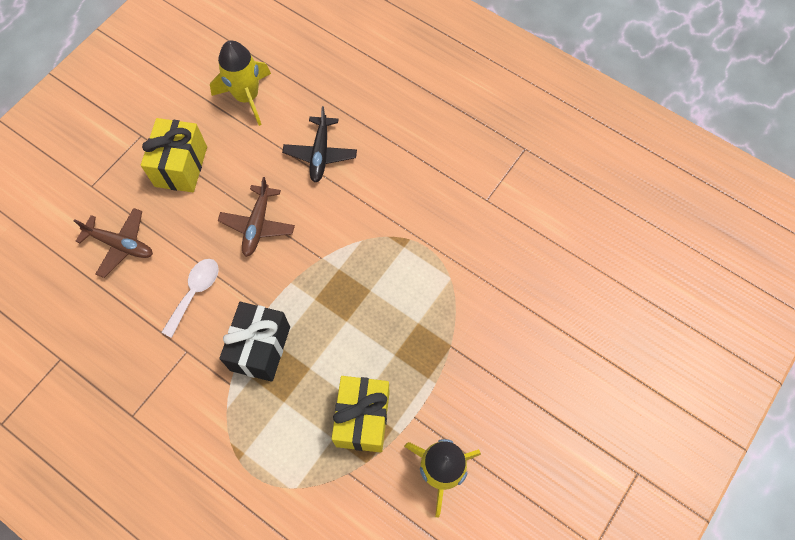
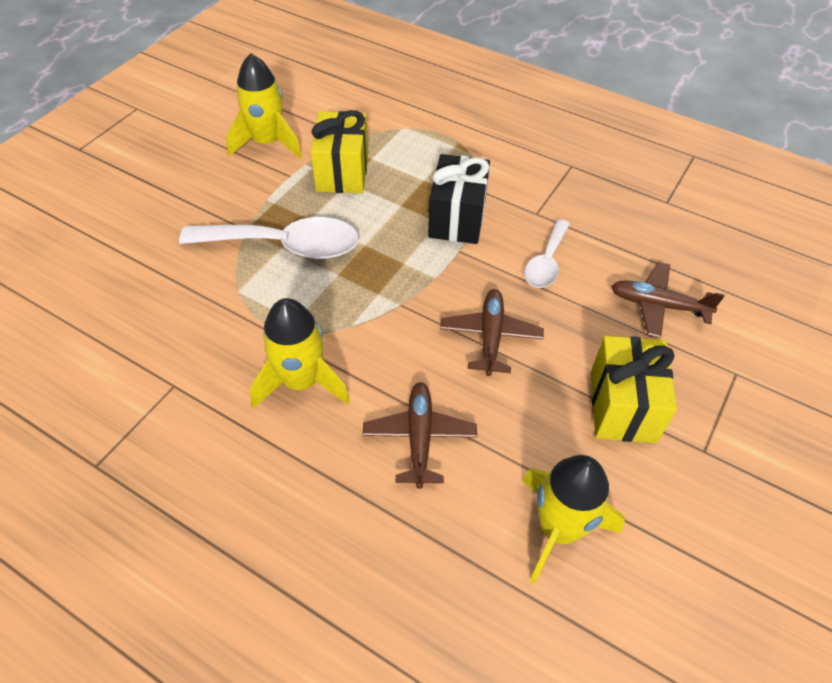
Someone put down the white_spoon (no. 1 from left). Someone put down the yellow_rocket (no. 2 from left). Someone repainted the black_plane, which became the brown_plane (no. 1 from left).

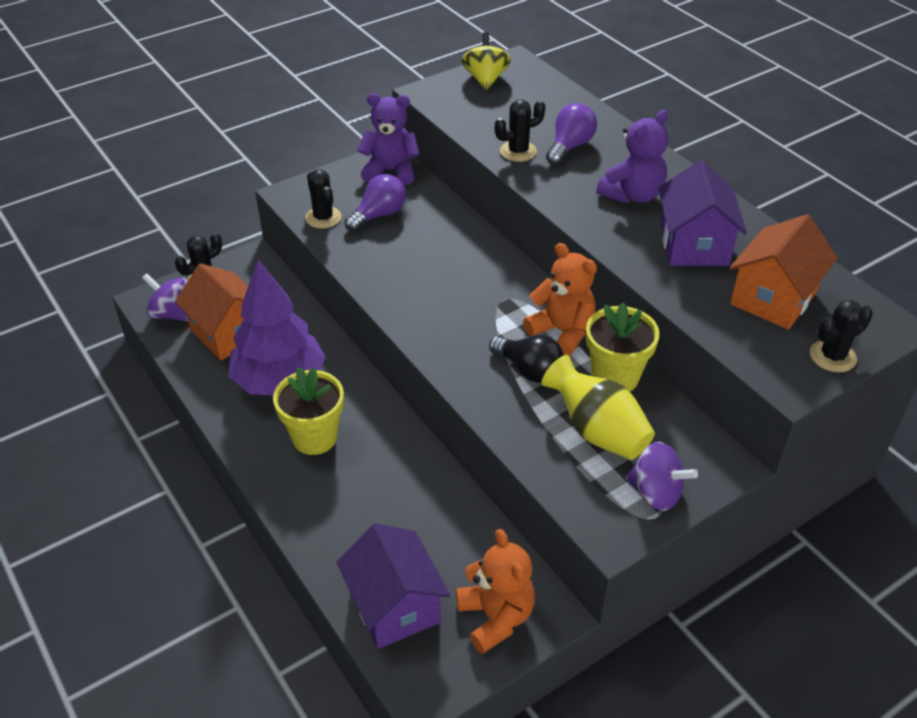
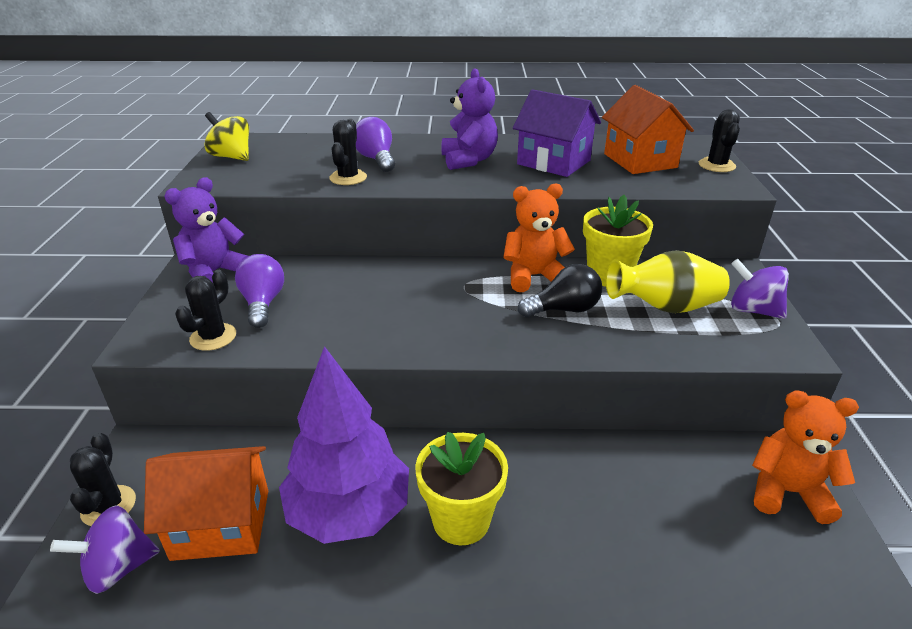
Someone took away the purple_house (no. 1 from left). Someone rotated the black_cactus (no. 2 from left) by 75 degrees counterclockwise. Someone rotated the purple_spinning_top (no. 2 from left) by 120 degrees counterclockwise.

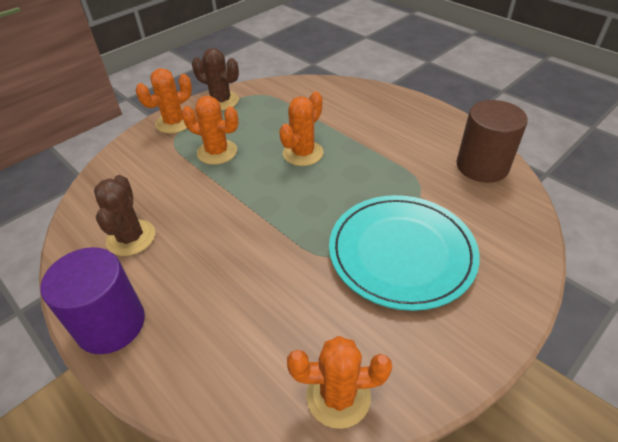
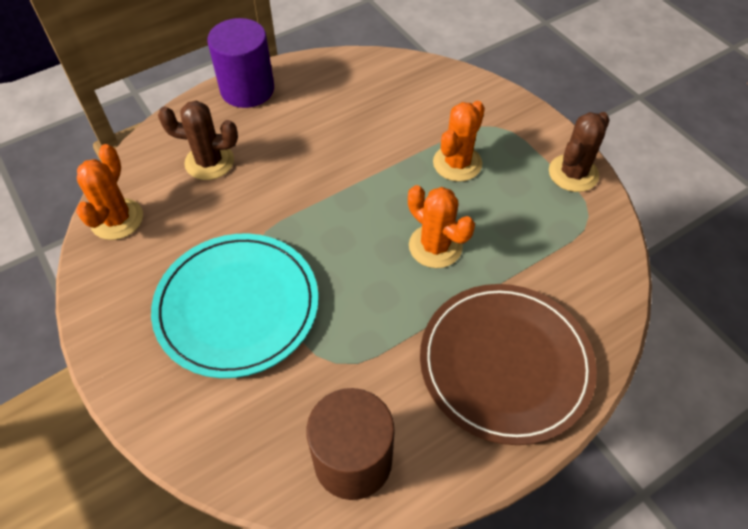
Someone took away the orange_cactus (no. 1 from left). Someone put down the brown_plate. Someone carried the brown_cactus (no. 1 from left).

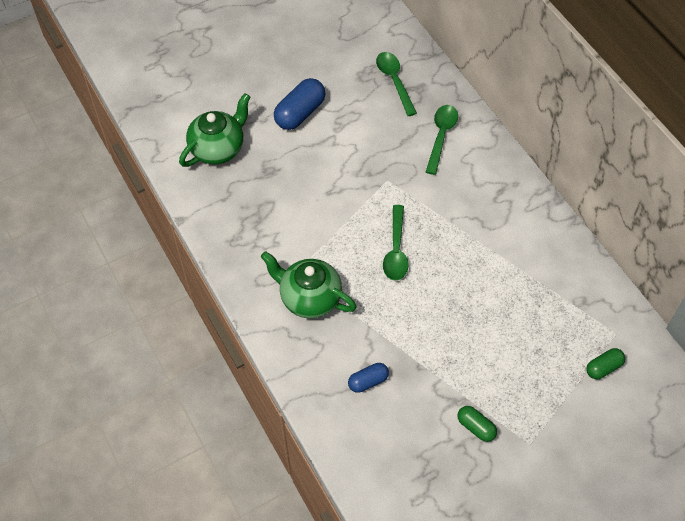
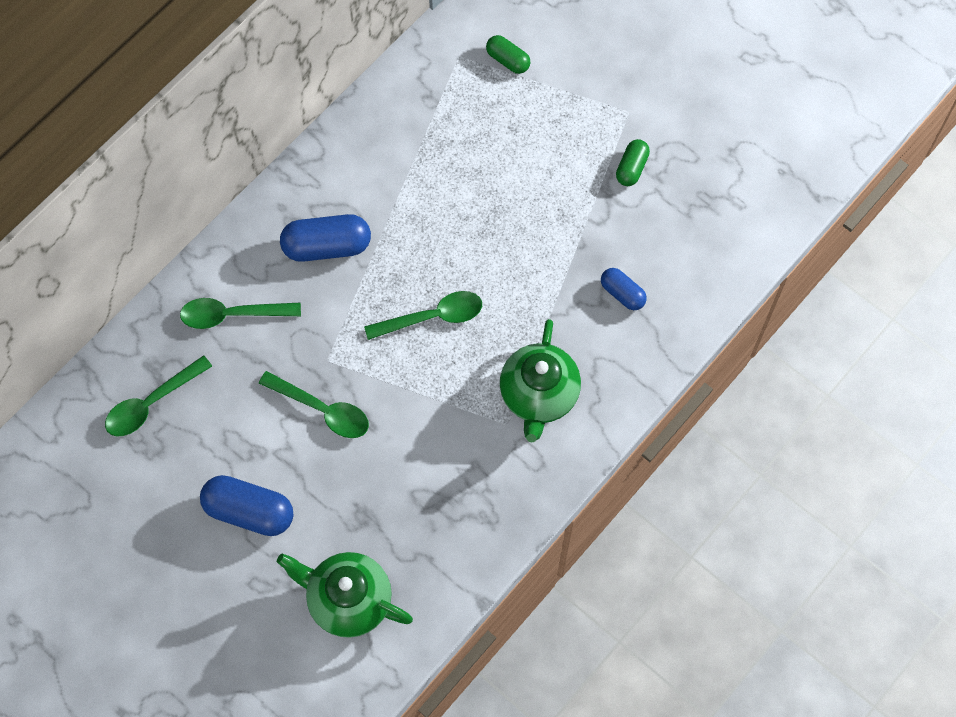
Someone put down the green_spoon (no. 3 from left). Someone put down the blue_capsule (no. 2 from left).

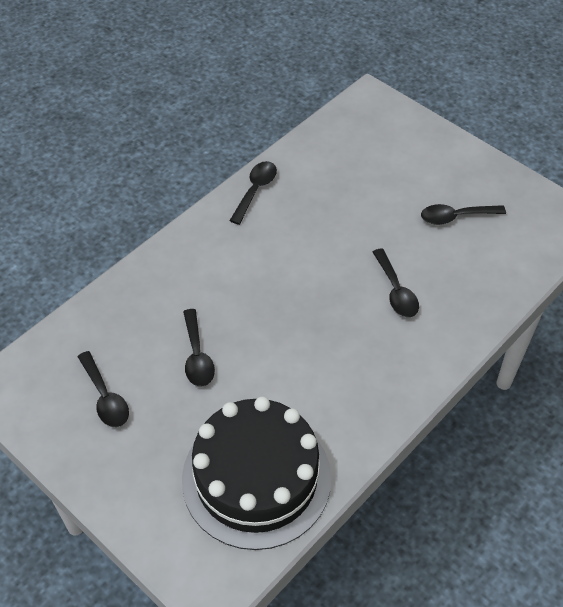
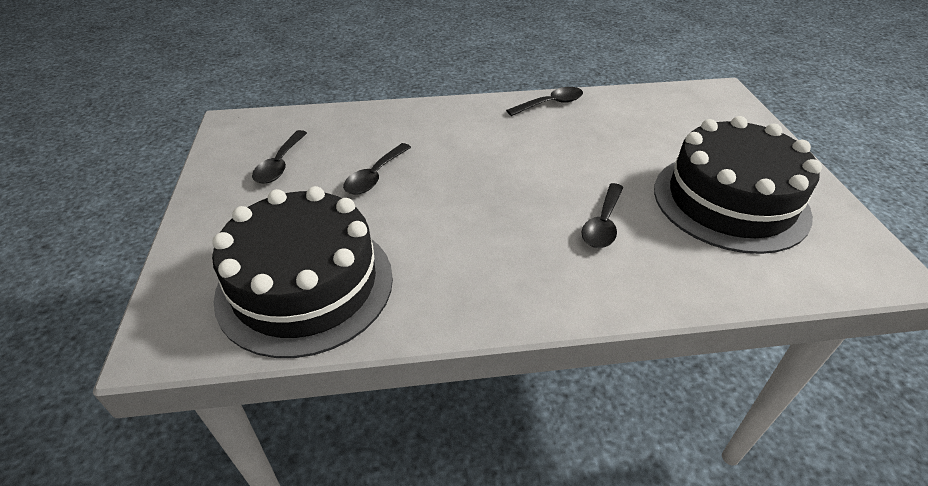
Someone swapped the black_spoon (no. 5 from left) for the black_cake (no. 2 from left).

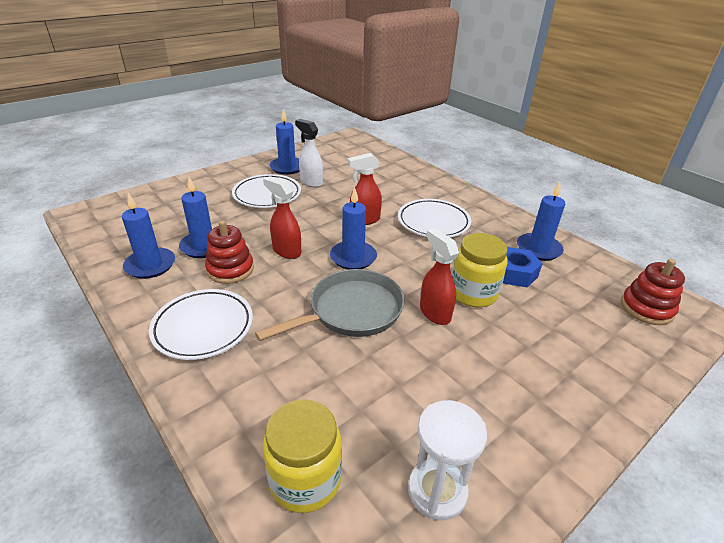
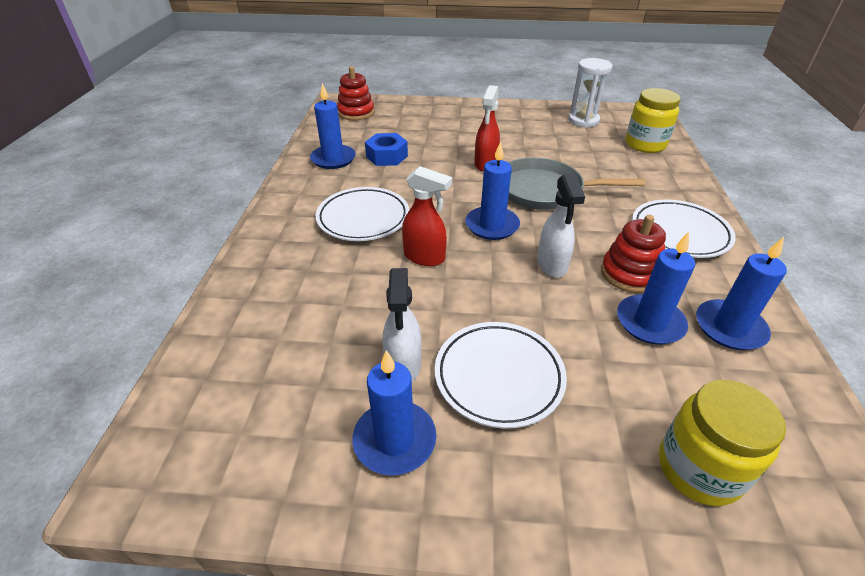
Someone carried the yellow_jar (no. 2 from left). Someone repainted the red_spray_bottle (no. 1 from left), which became the white_spray_bottle (no. 2 from left).

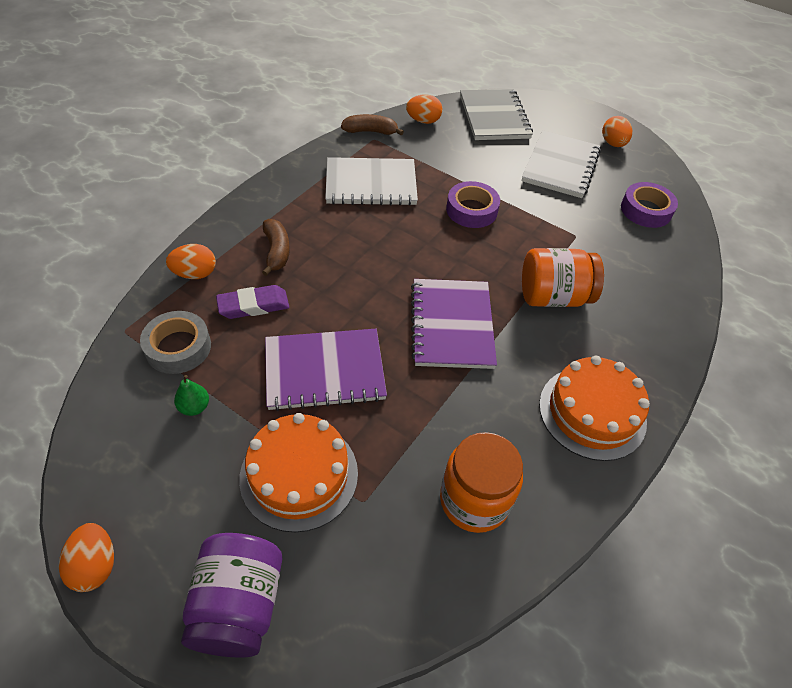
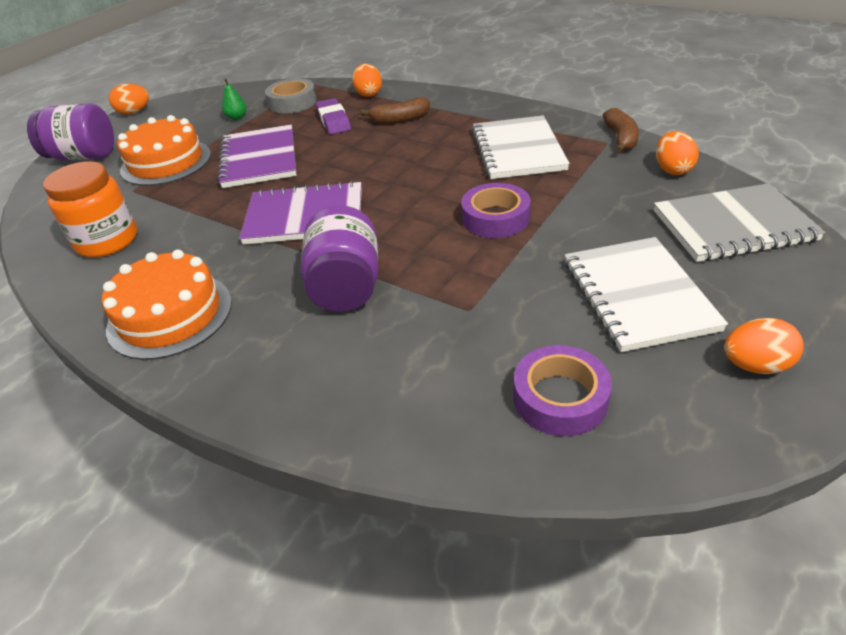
Someone repainted the orange_jar (no. 2 from left), which became the purple_jar (no. 2 from left). Someone rotated the white_notebook (no. 2 from left) by 60 degrees clockwise.

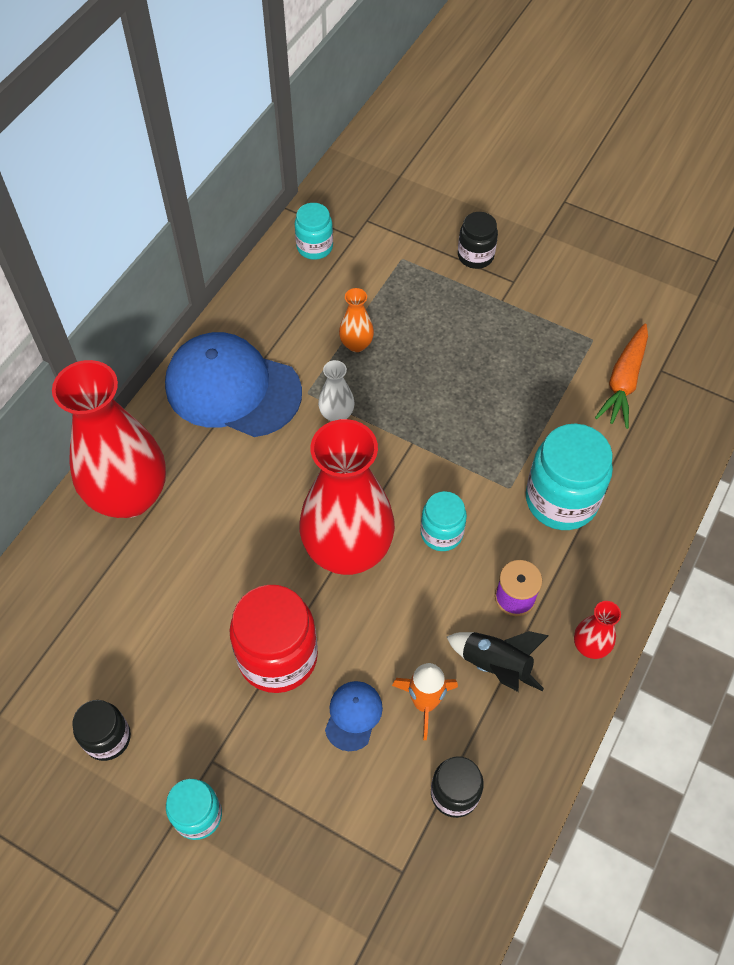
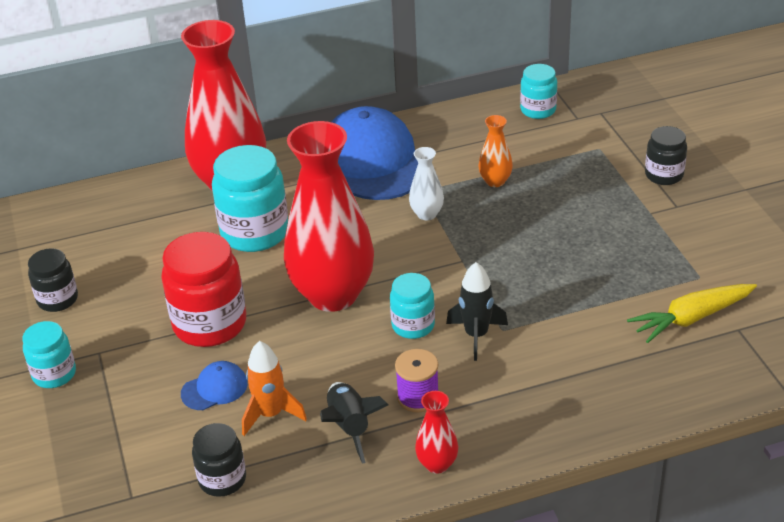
Someone put down the black_rocket (no. 2 from left). Someone carried the turquoise_jar (no. 4 from left in the first image). Someone repainted the orange_carrot, which became the yellow_carrot.

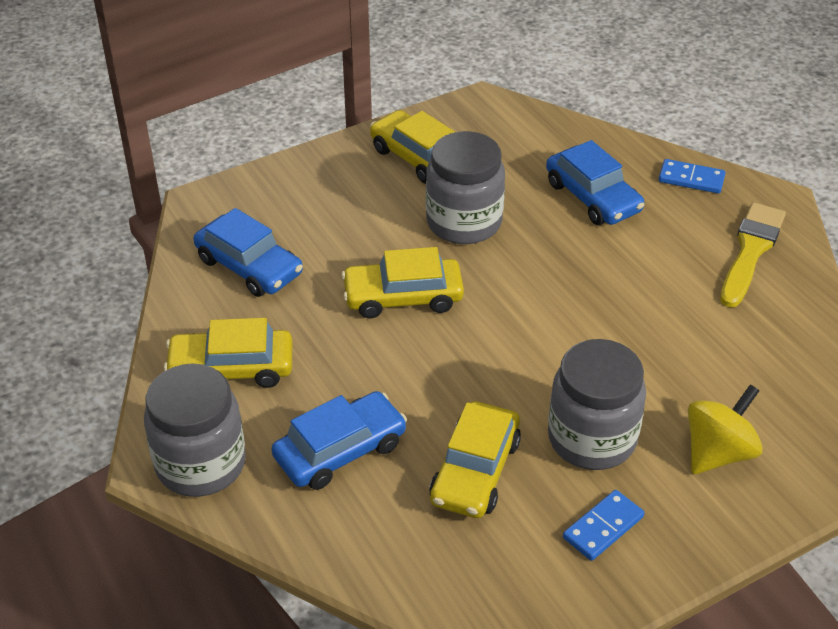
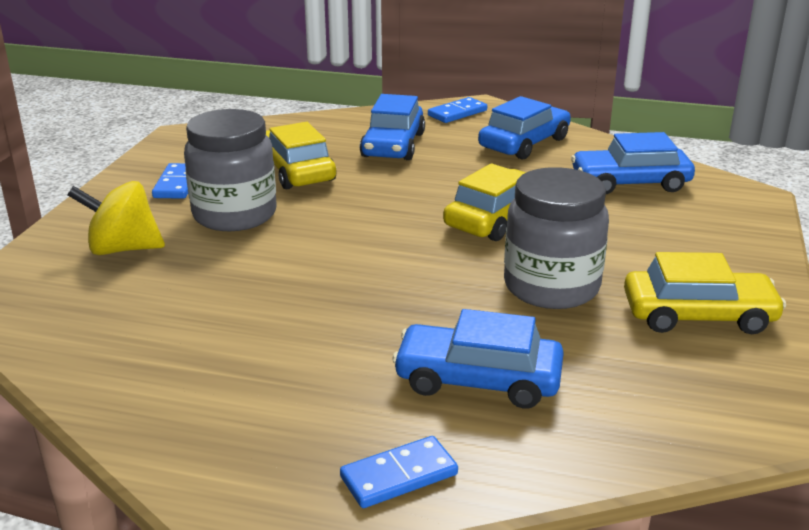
Someone took away the yellow_brush. Someone swapped the grey_jar (no. 1 from left) for the blue_domino (no. 3 from left). Someone repainted the yellow_car (no. 1 from left), which became the blue_car (no. 3 from left). Someone rotated the yellow_spinning_top by 90 degrees clockwise.

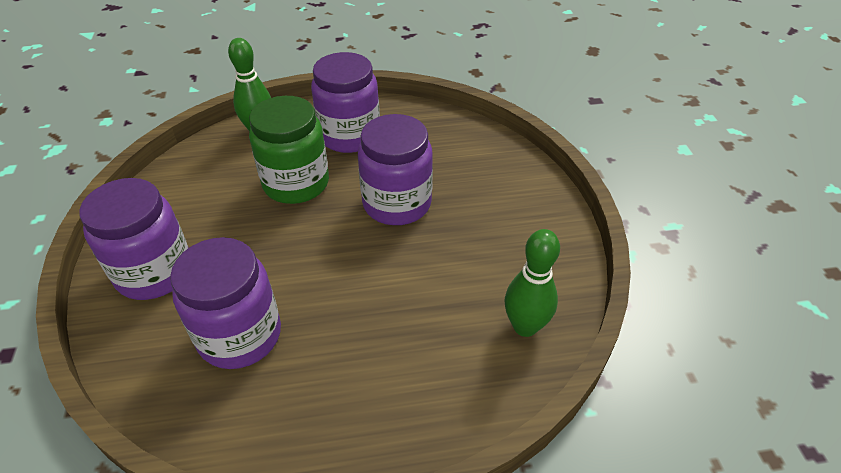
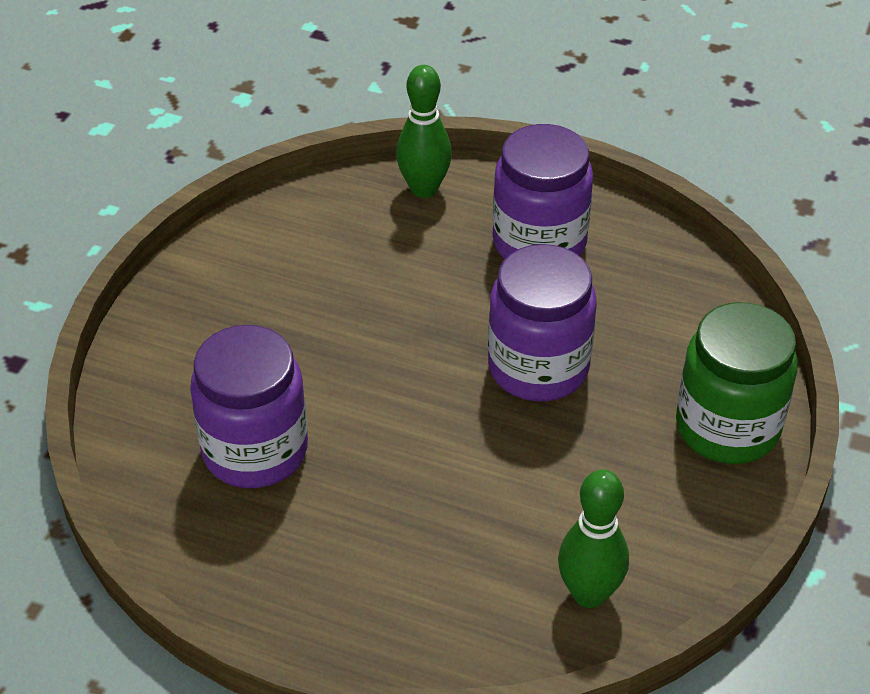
Someone took away the purple_jar (no. 1 from left). Someone carried the green_jar.

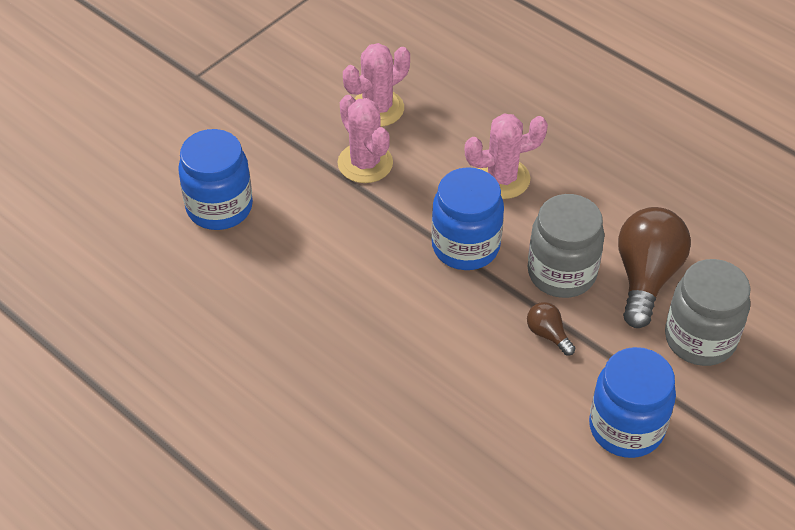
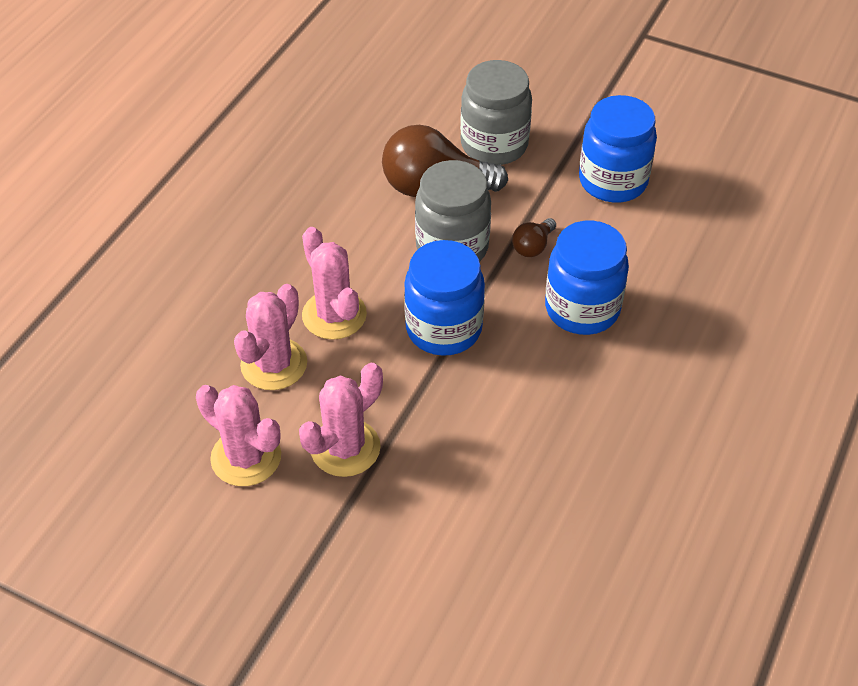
Someone put down the pink_cactus (no. 2 from left). Someone carried the blue_jar (no. 1 from left in the first image).

